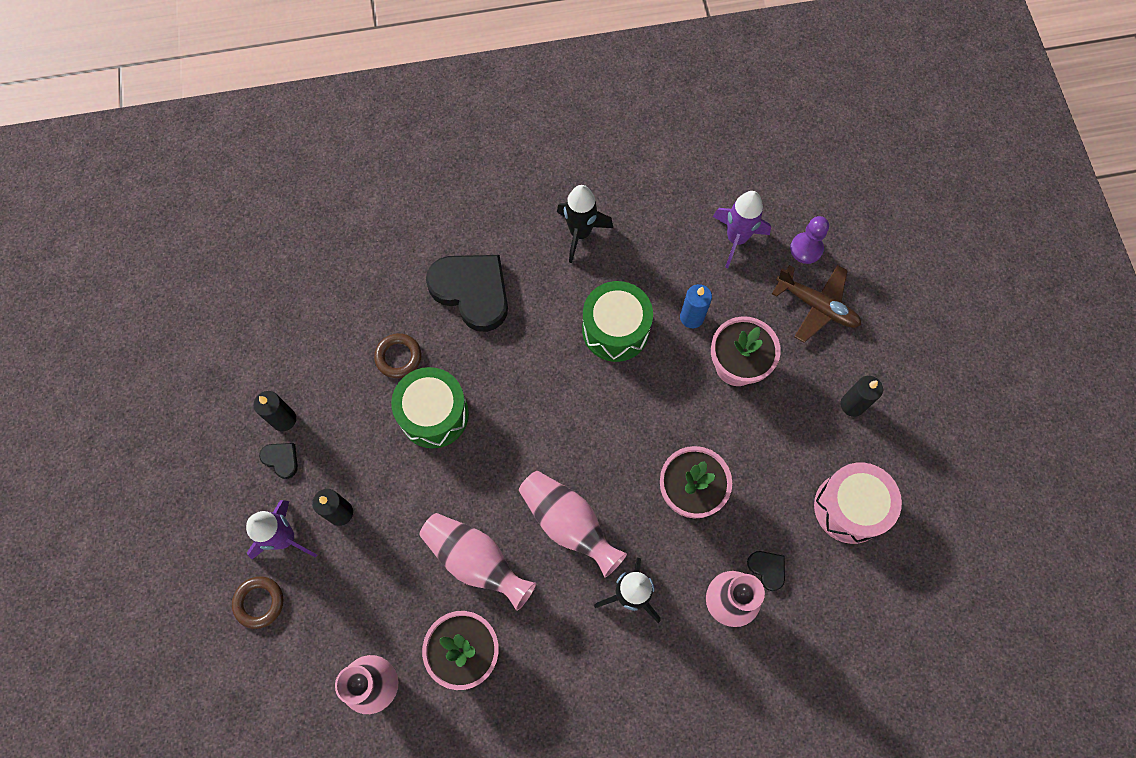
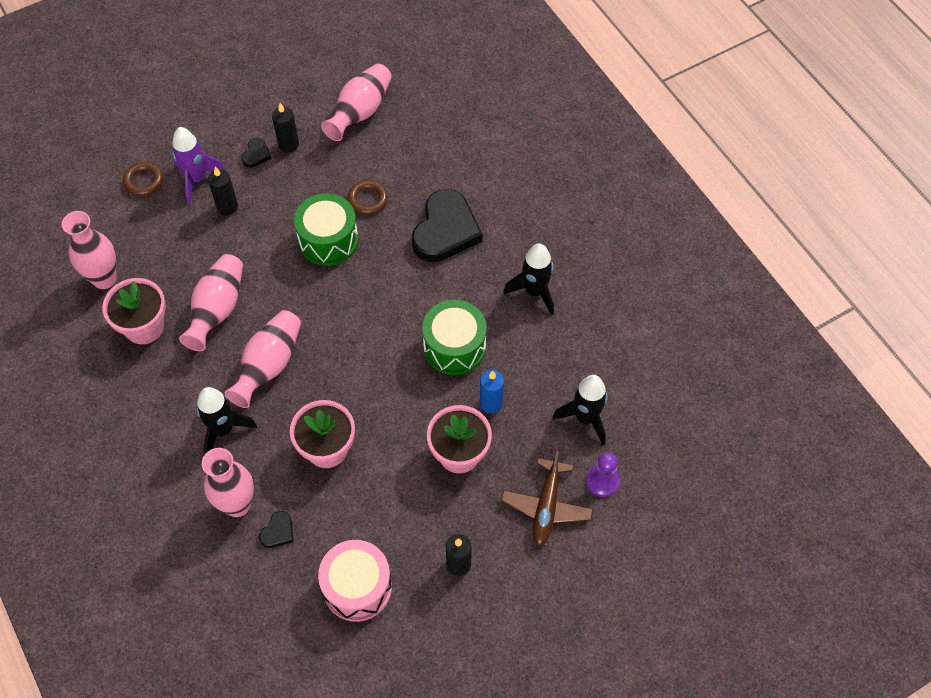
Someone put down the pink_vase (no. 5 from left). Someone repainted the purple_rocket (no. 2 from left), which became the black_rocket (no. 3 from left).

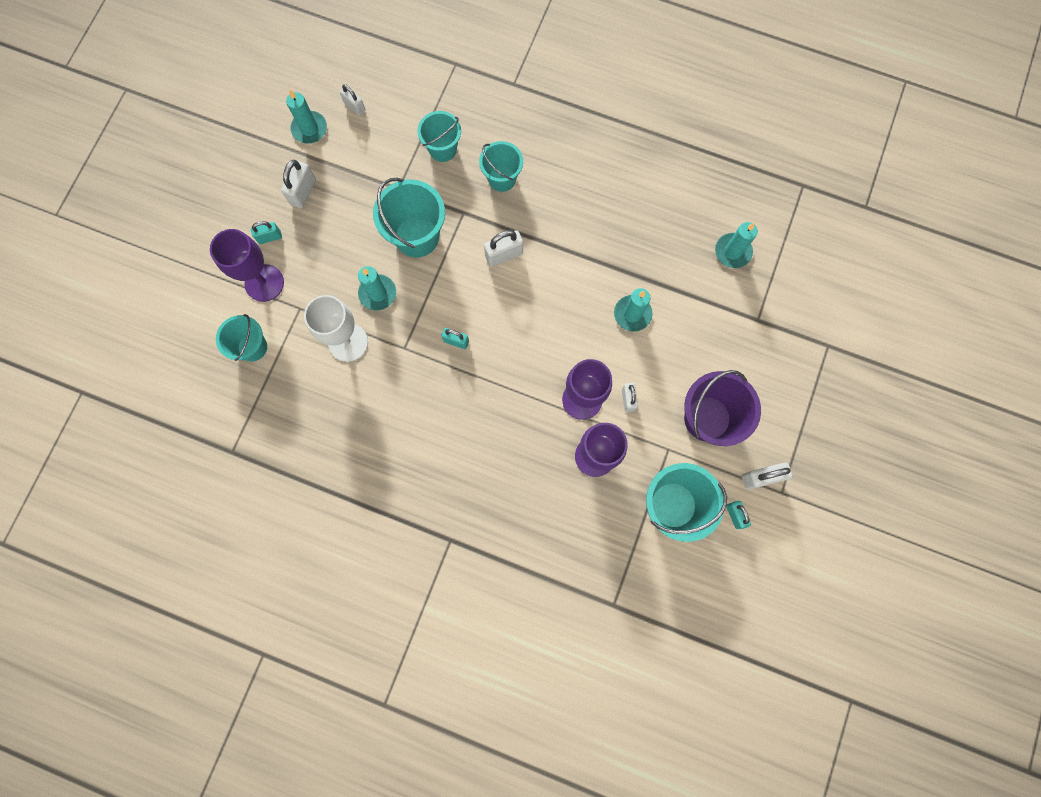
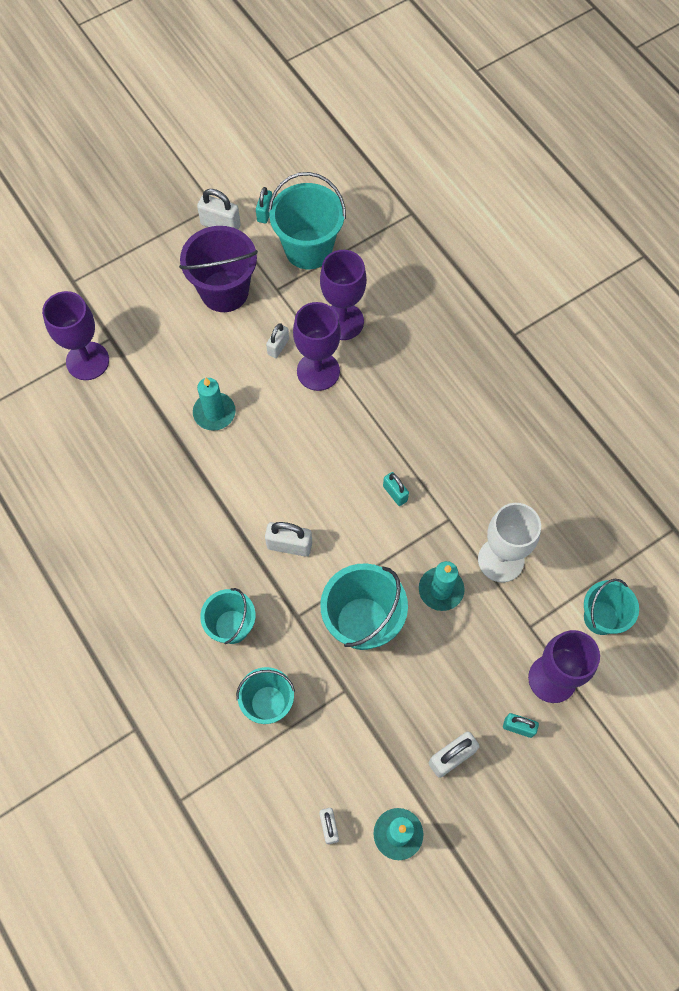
Someone took away the turquoise_candle (no. 4 from left). Someone put down the purple_goblet (no. 1 from left).

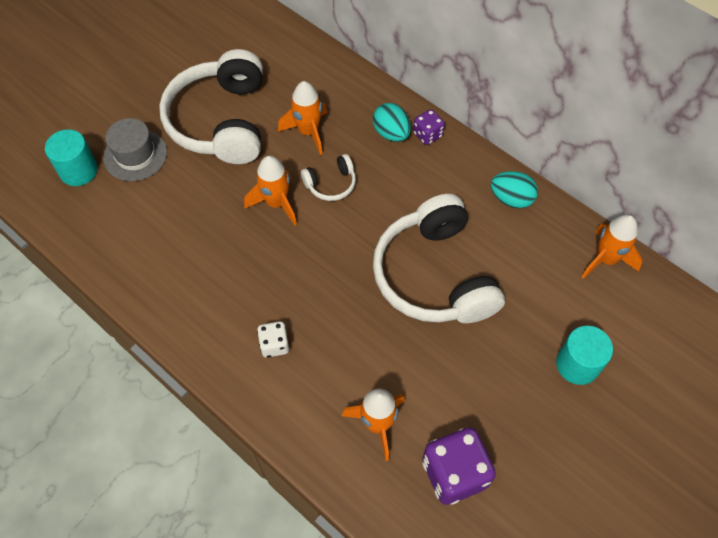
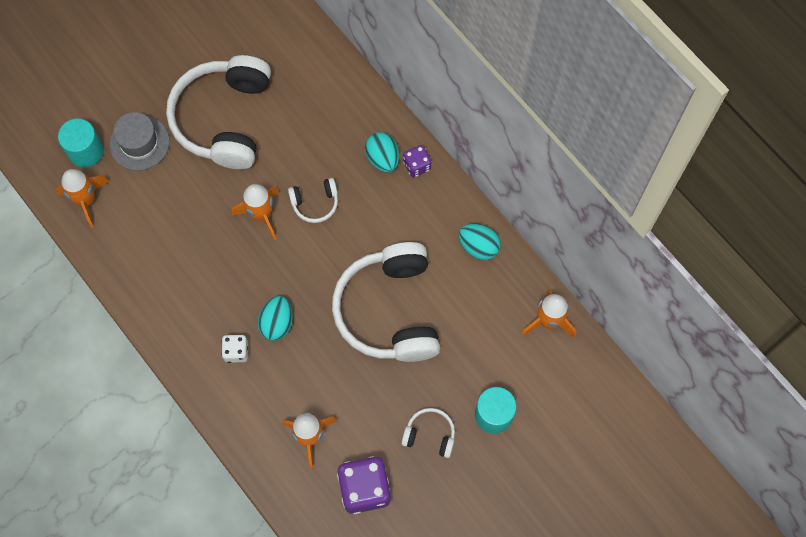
Someone put down the turquoise_egg (no. 1 from left). Someone put down the white_headphones (no. 4 from left). Someone carried the orange_rocket (no. 2 from left in the first image).

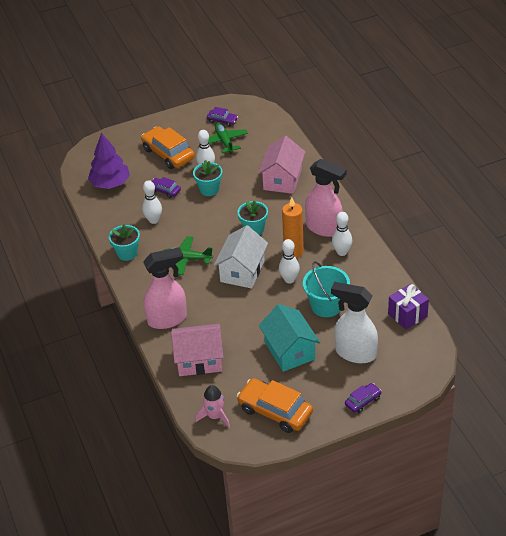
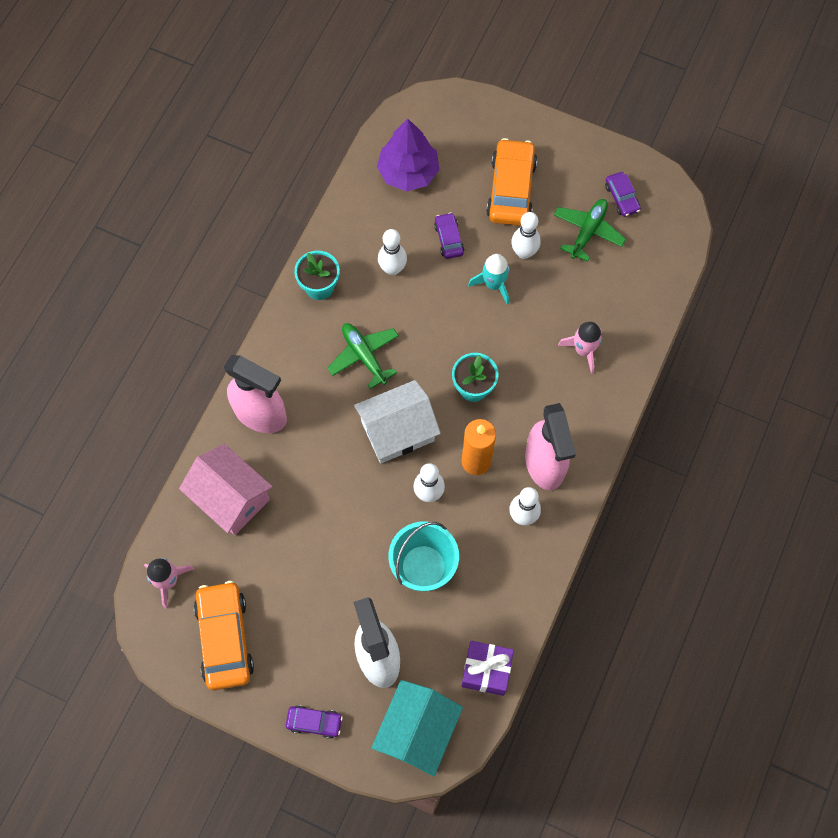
Someone carried the turquoise_house. Someone swapped the turquoise_flower_pot (no. 2 from left) for the turquoise_rocket. Someone swapped the pink_house (no. 2 from left) for the pink_rocket (no. 2 from left).

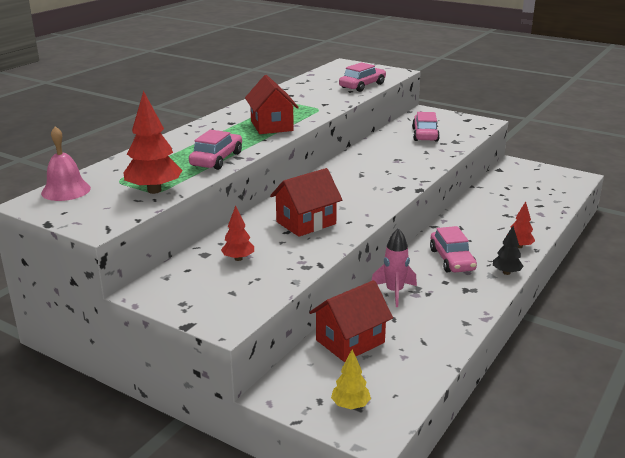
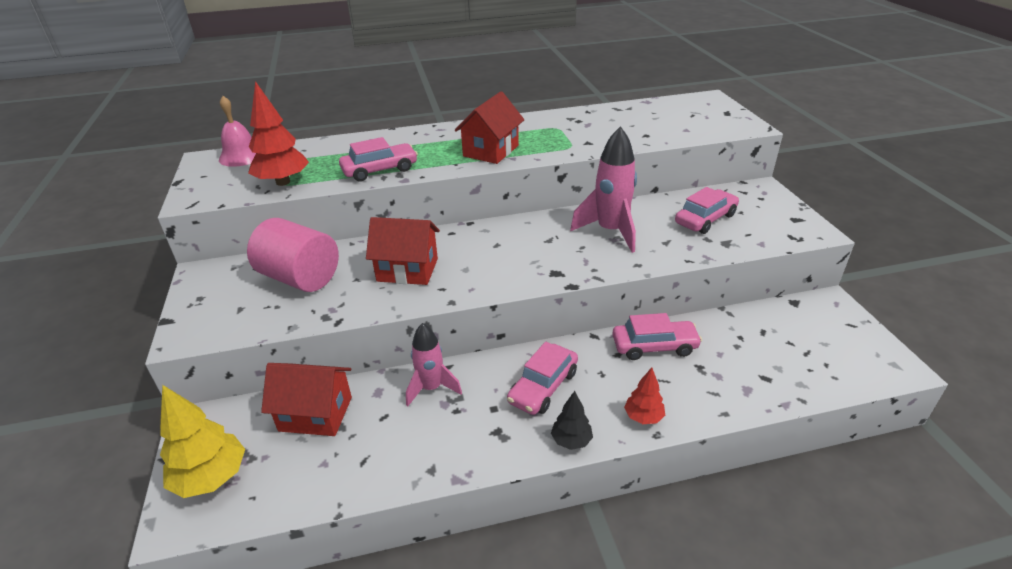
Someone put down the pink_rocket (no. 2 from left). Someone carried the pink_car (no. 2 from left in the first image). Someone swapped the red_tree (no. 2 from left) for the pink_cylinder. Someone scaled the yellow_tree by 1.77.

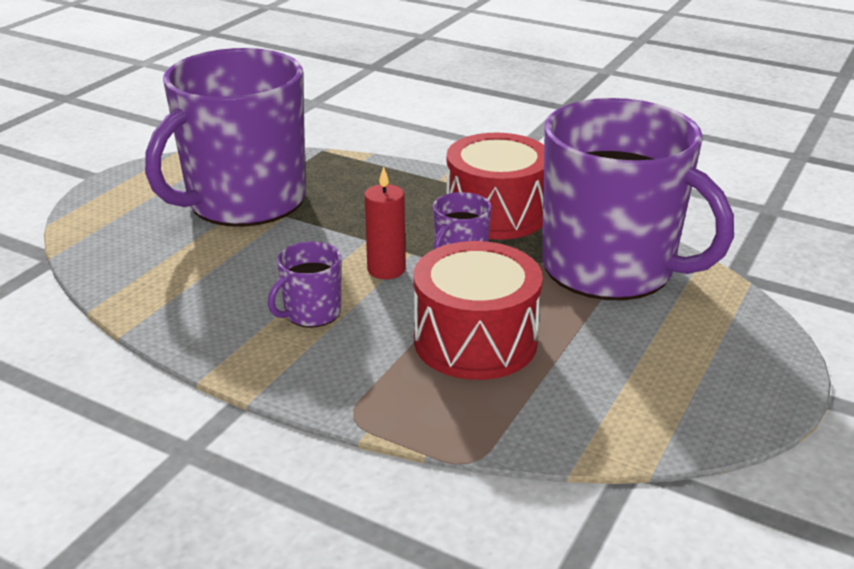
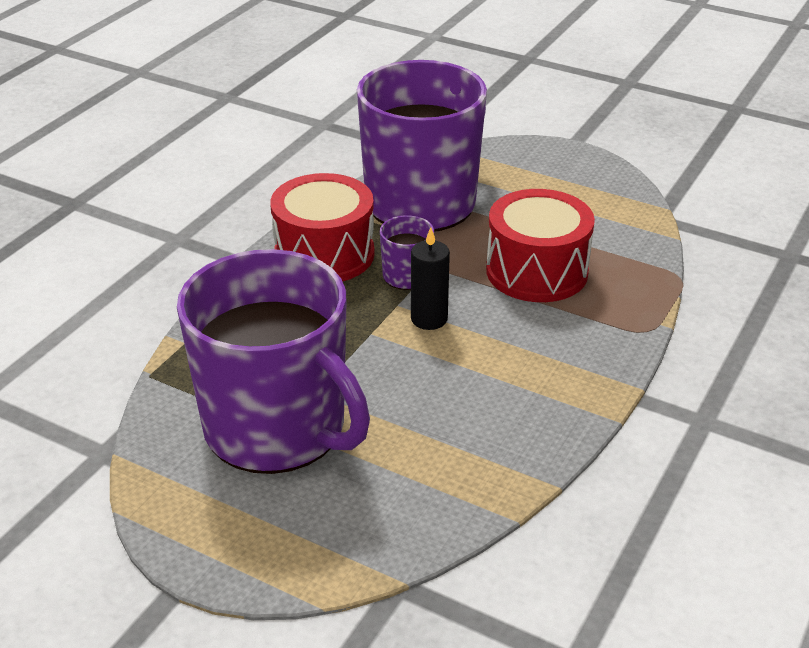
Someone took away the purple_mug (no. 2 from left). Someone repainted the red_candle, which became the black_candle.

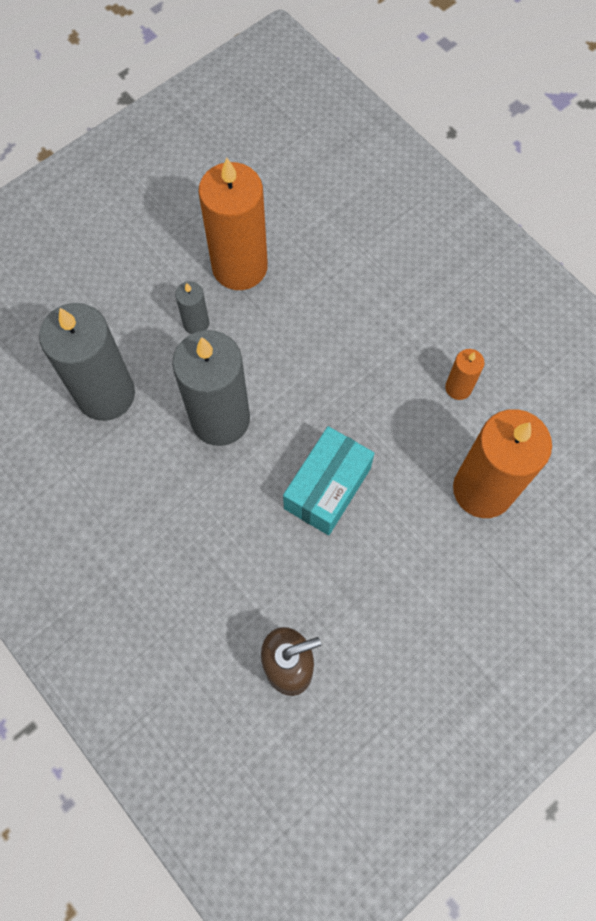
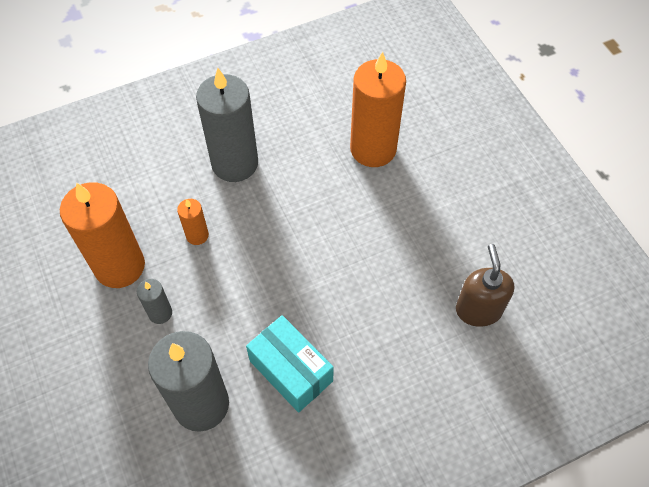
Someone carried the grey_candle (no. 3 from left). Someone carried the turquoise_box. Someone carried the orange_candle (no. 2 from left).

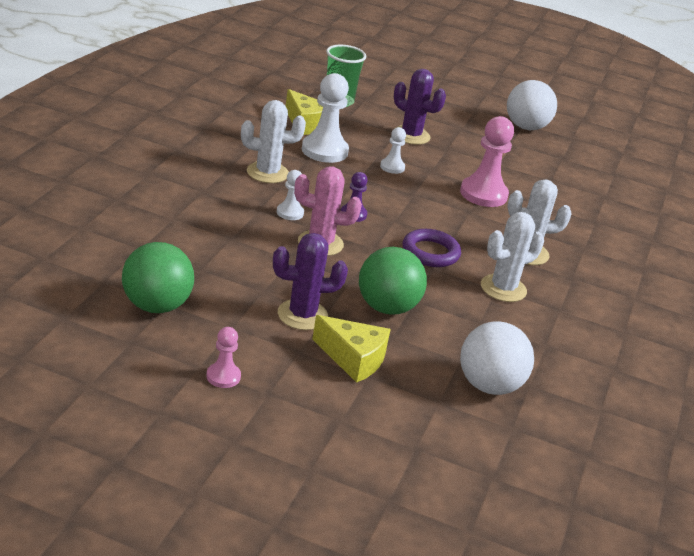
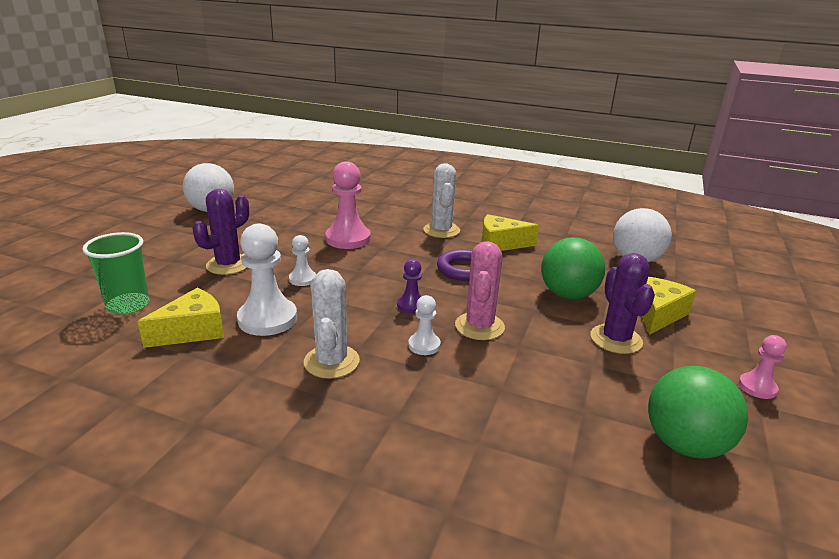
Someone swapped the white_cactus (no. 2 from left) for the yellow_cheese (no. 2 from left).

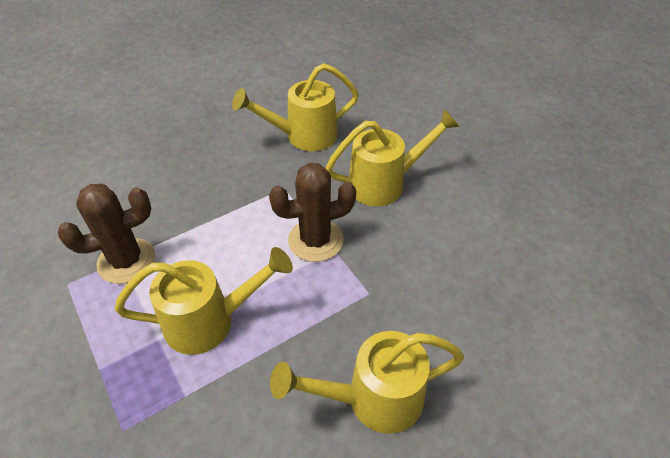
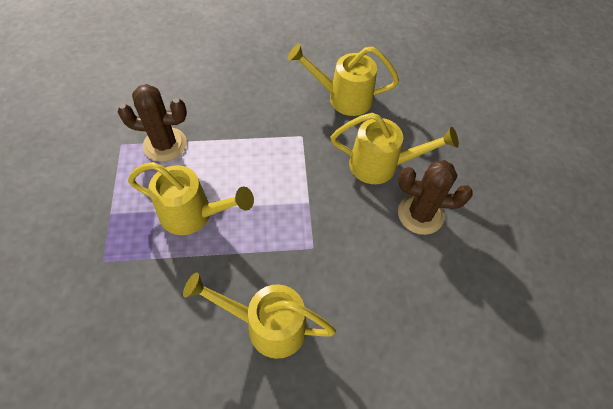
Someone carried the brown_cactus (no. 2 from left).

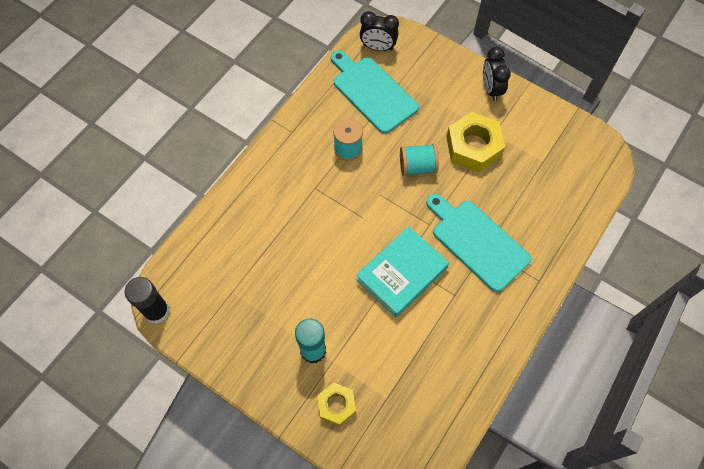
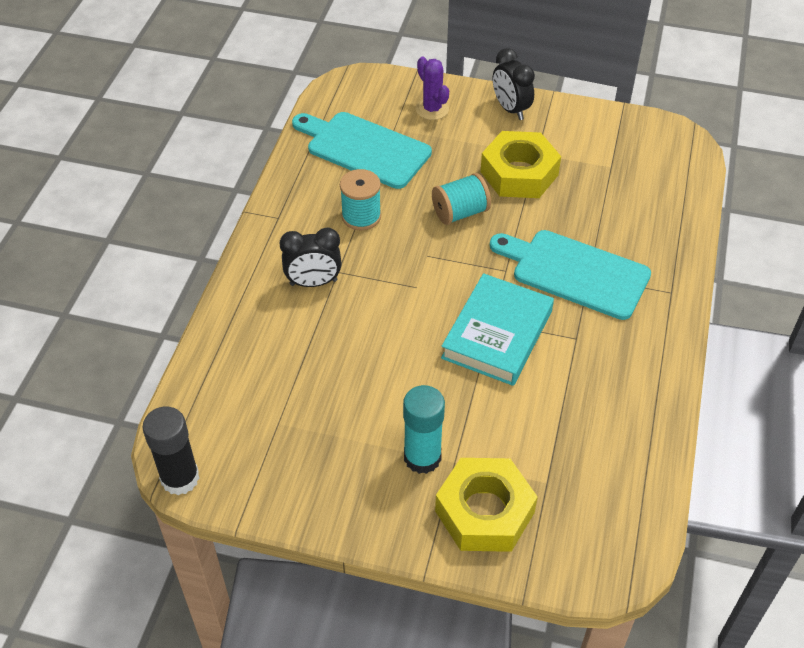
Someone put down the purple_cactus. Someone carried the black_clock (no. 1 from left). Someone scaled the yellow_nut (no. 1 from left) by 1.67.

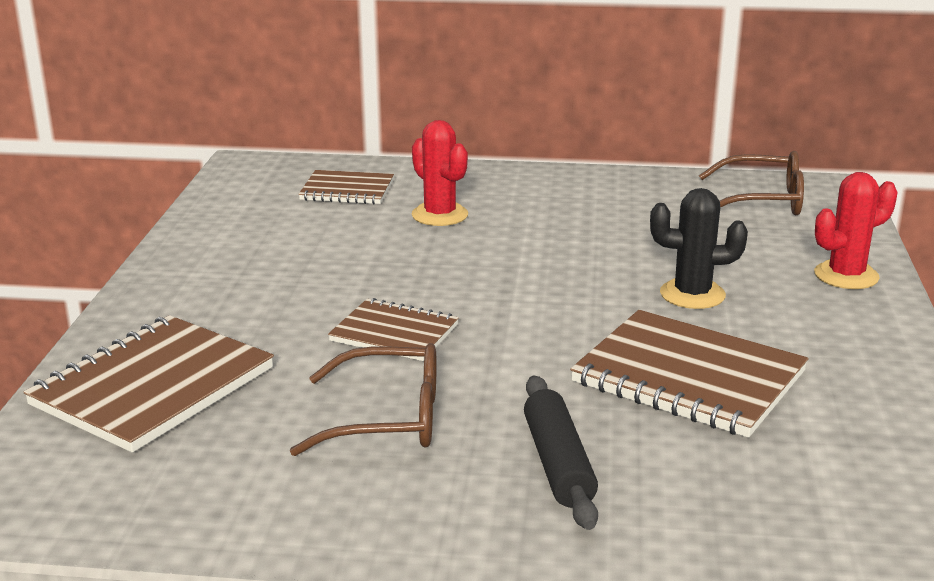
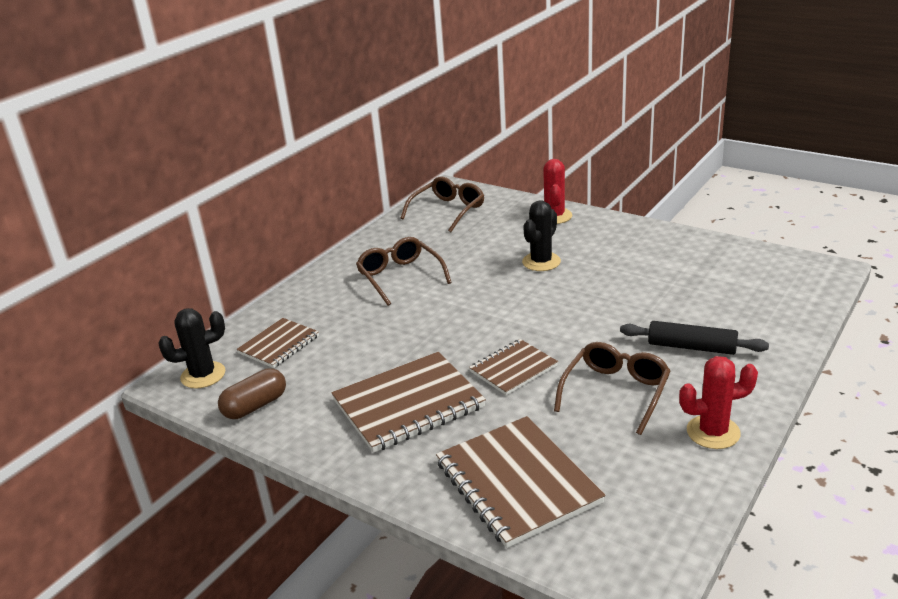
Someone put down the black_cactus (no. 1 from left). Someone put down the brown_capsule. Someone put down the brown_glasses (no. 1 from left). Someone carried the red_cactus (no. 1 from left in the first image). Someone carried the brown_notebook (no. 4 from left in the first image).

